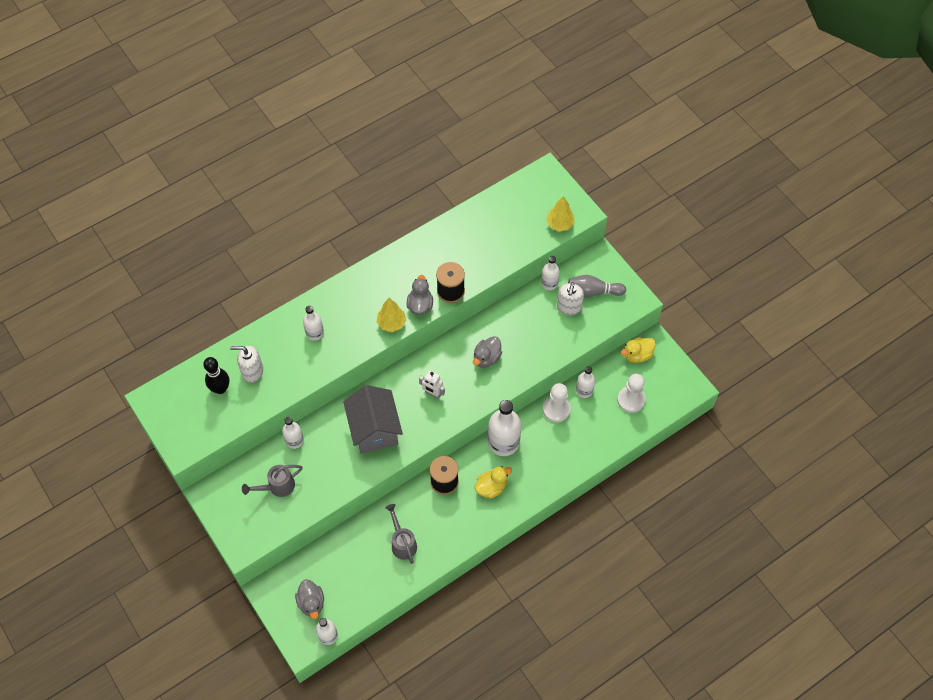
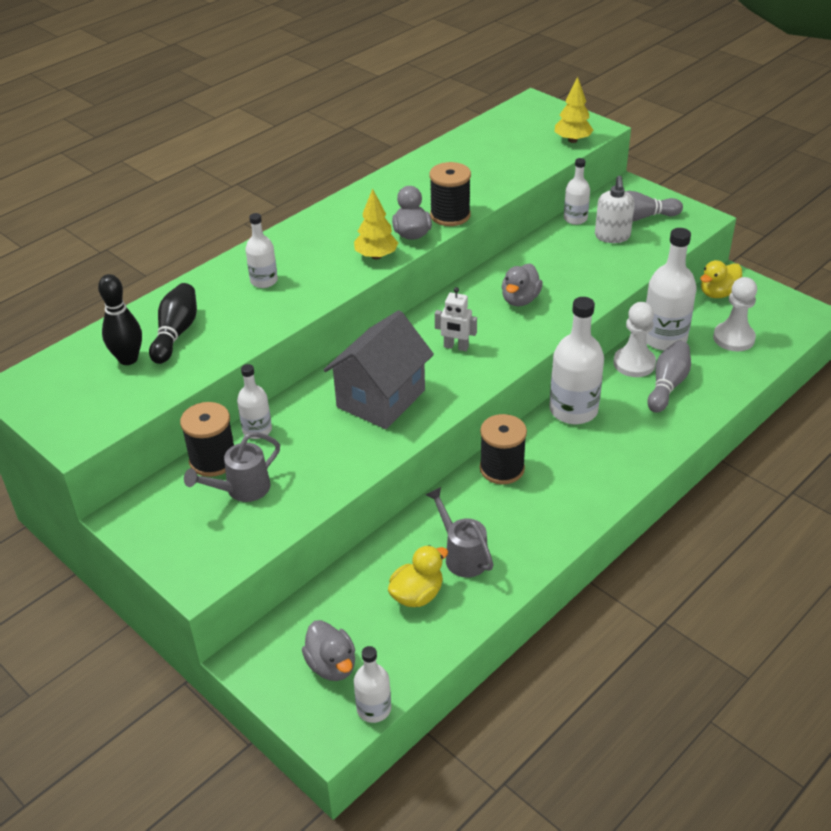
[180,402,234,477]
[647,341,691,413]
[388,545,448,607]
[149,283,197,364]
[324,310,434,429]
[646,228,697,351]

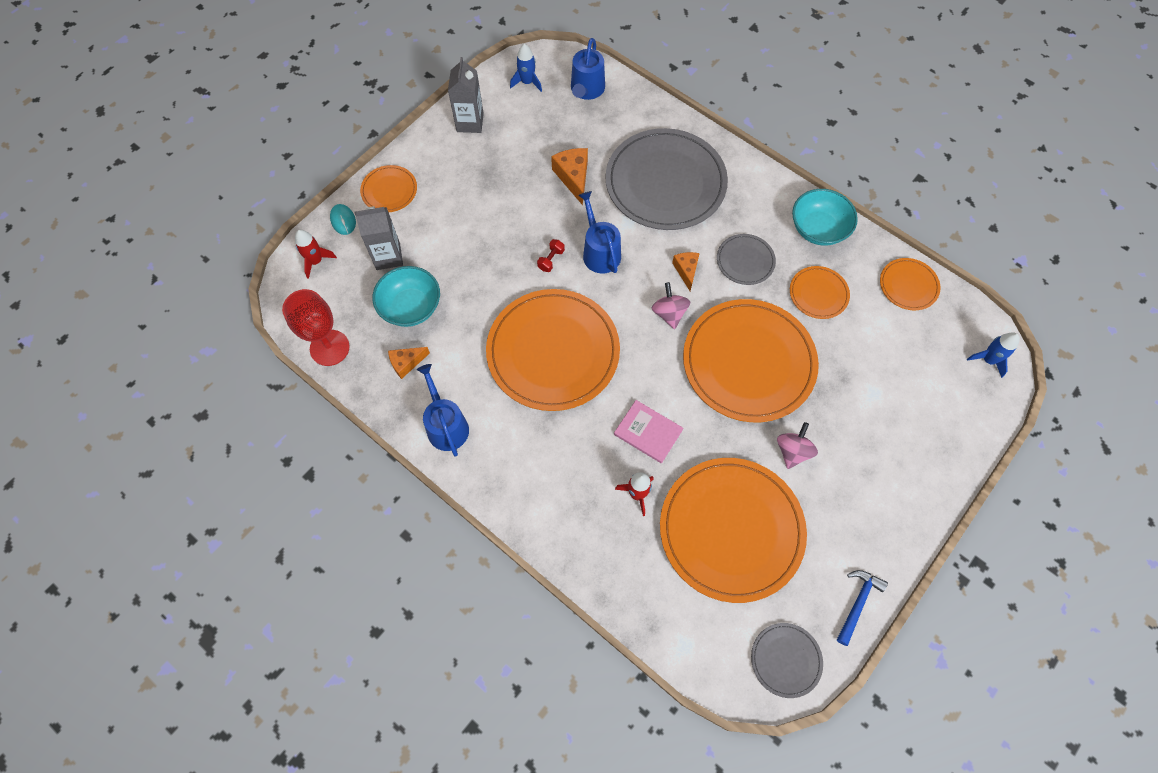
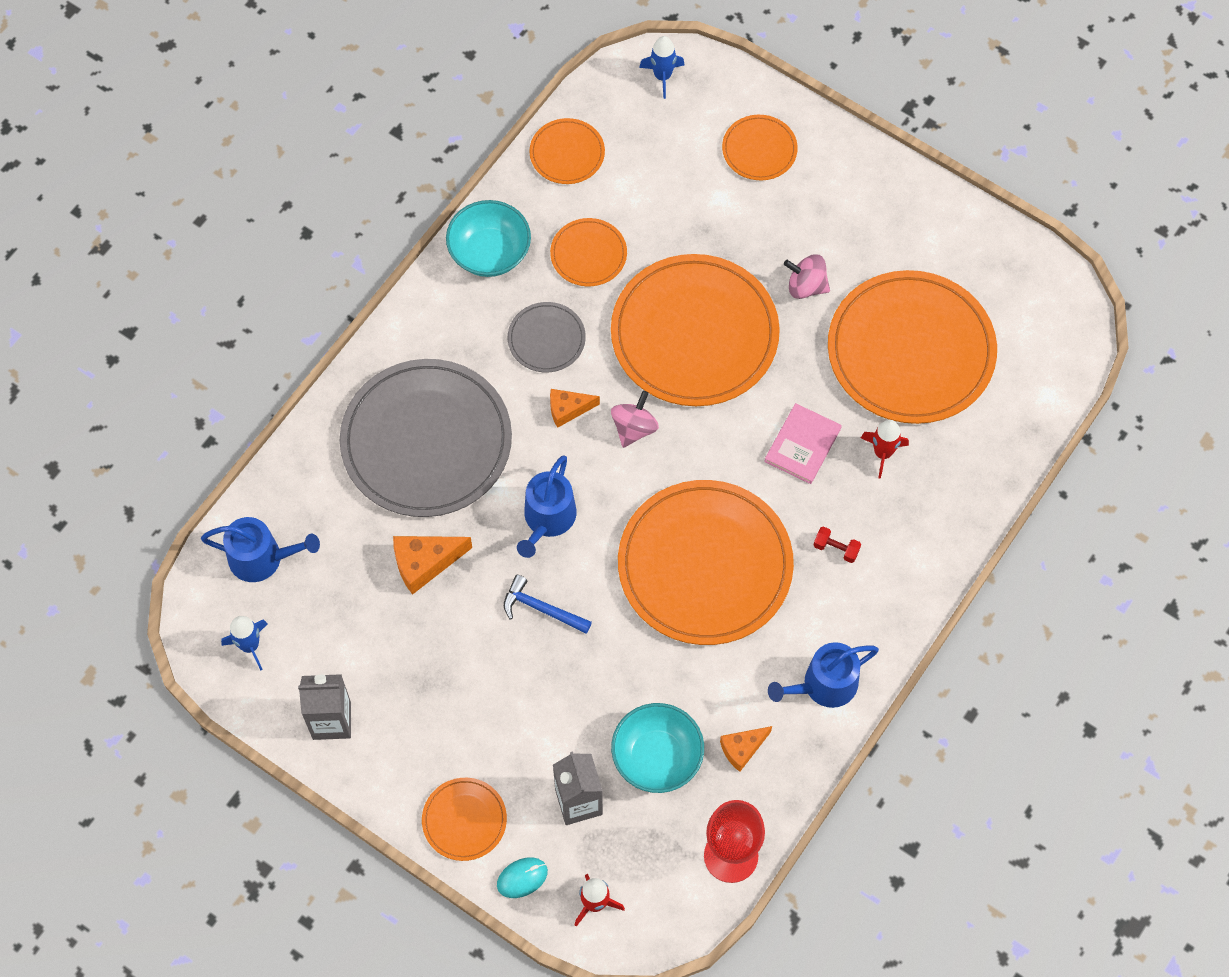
[751,623,823,698] (first image)
[722,115,798,180]
[814,526,861,563]
[504,575,592,634]
[720,726,772,772]
[517,456,577,558]
[611,391,659,448]

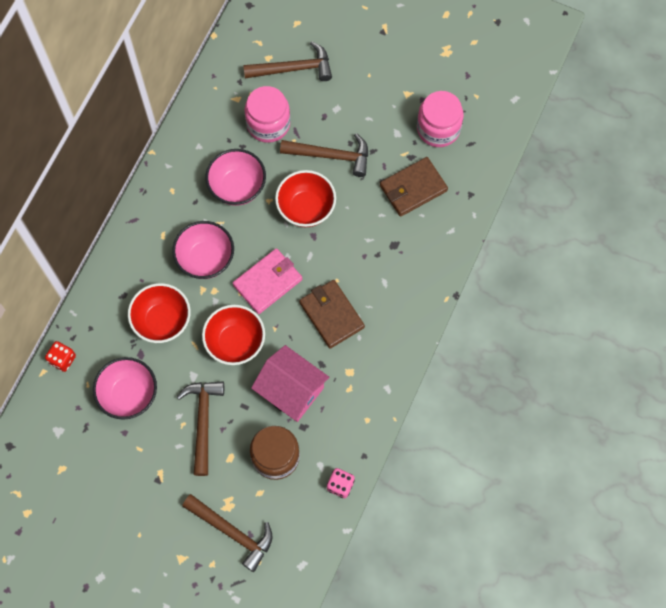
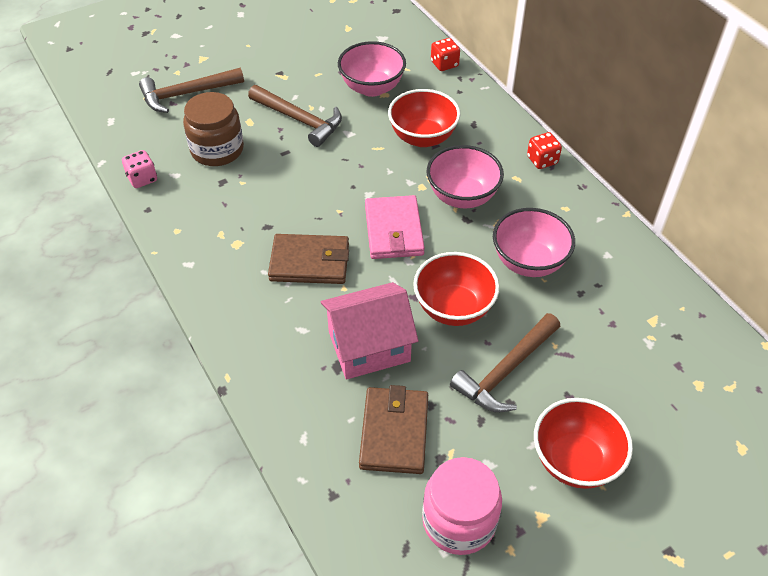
[243,41,332,81] (first image)
[244,86,290,143] (first image)
[527,132,562,169]
[534,398,633,489]
[321,282,419,379]

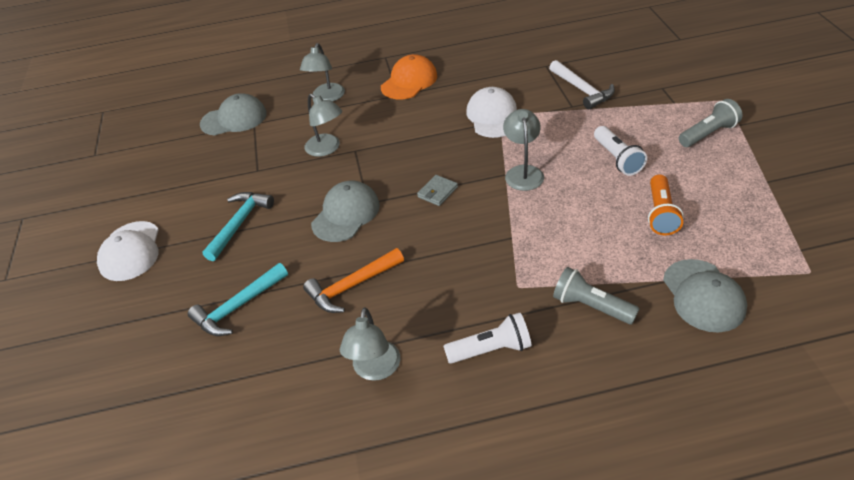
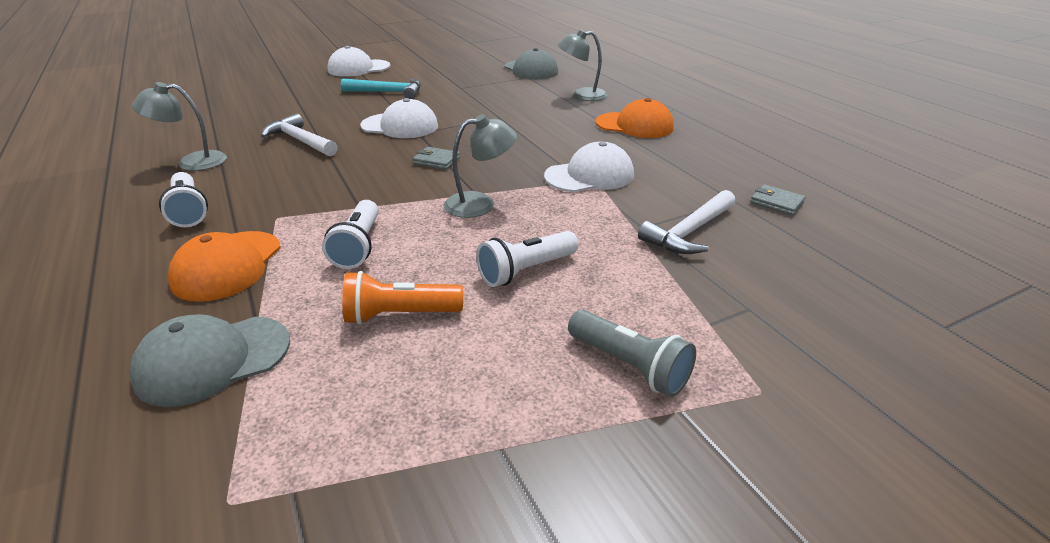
[188,263,288,336] (first image)
[305,94,342,157] (first image)
[322,200,379,269]
[750,184,806,216]
[168,231,281,302]
[261,113,337,156]
[360,98,438,138]

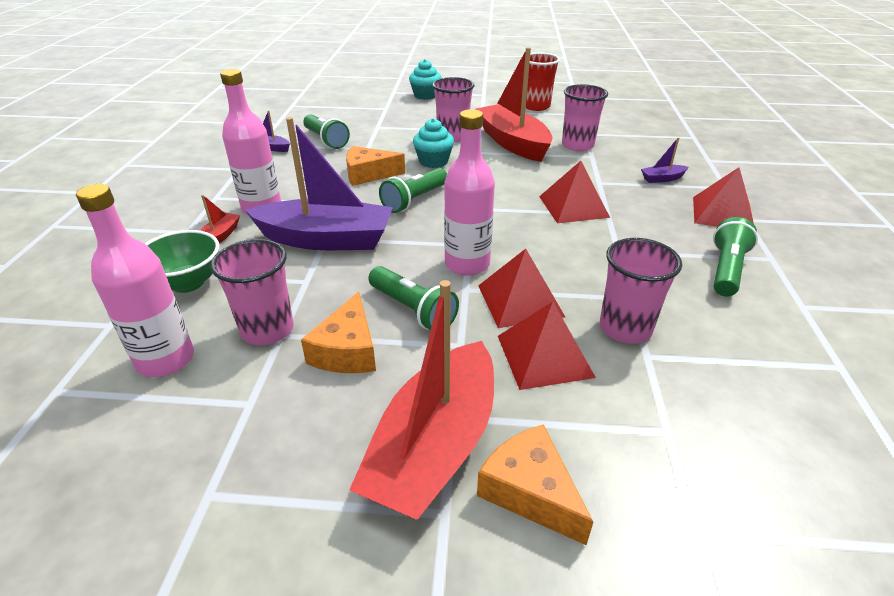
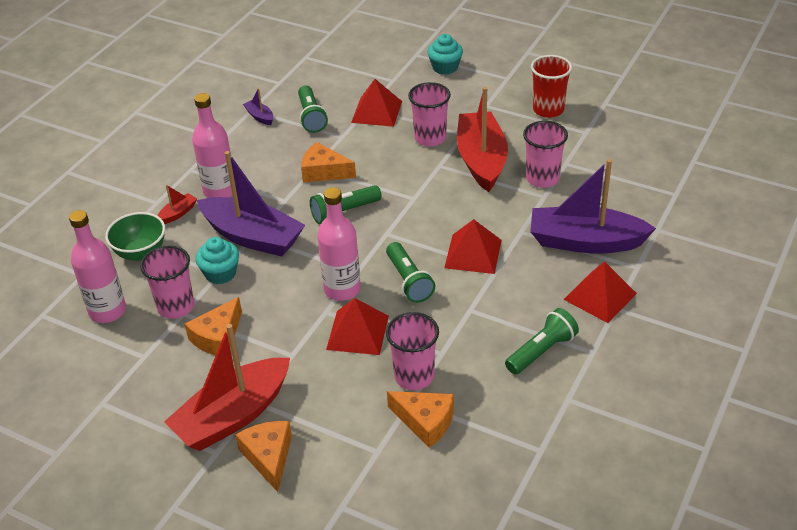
[387,391,454,448]
[386,242,435,303]
[195,237,239,284]
[351,79,402,127]
[530,159,656,254]

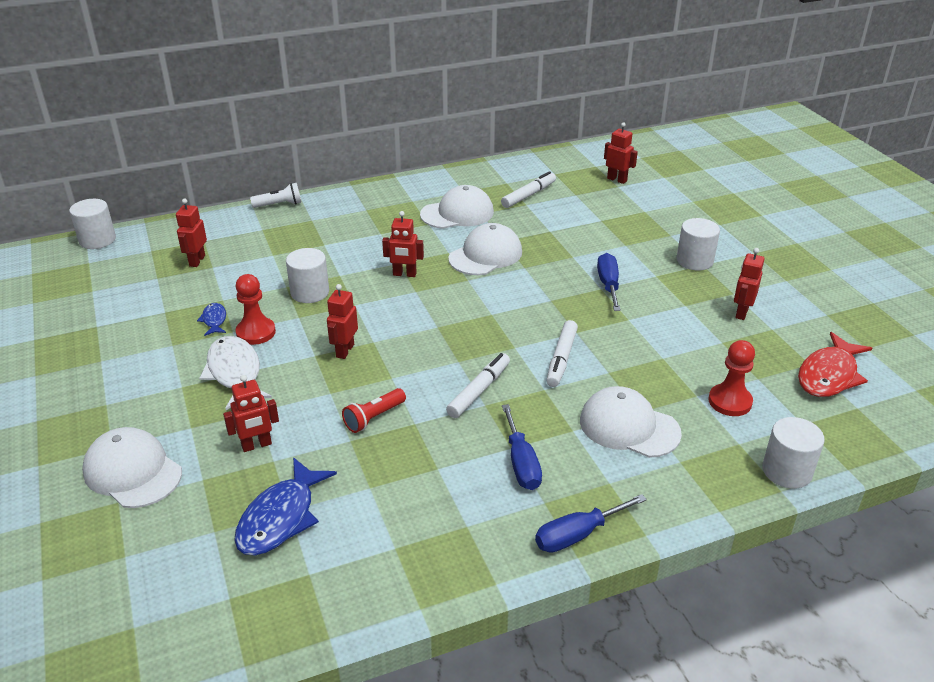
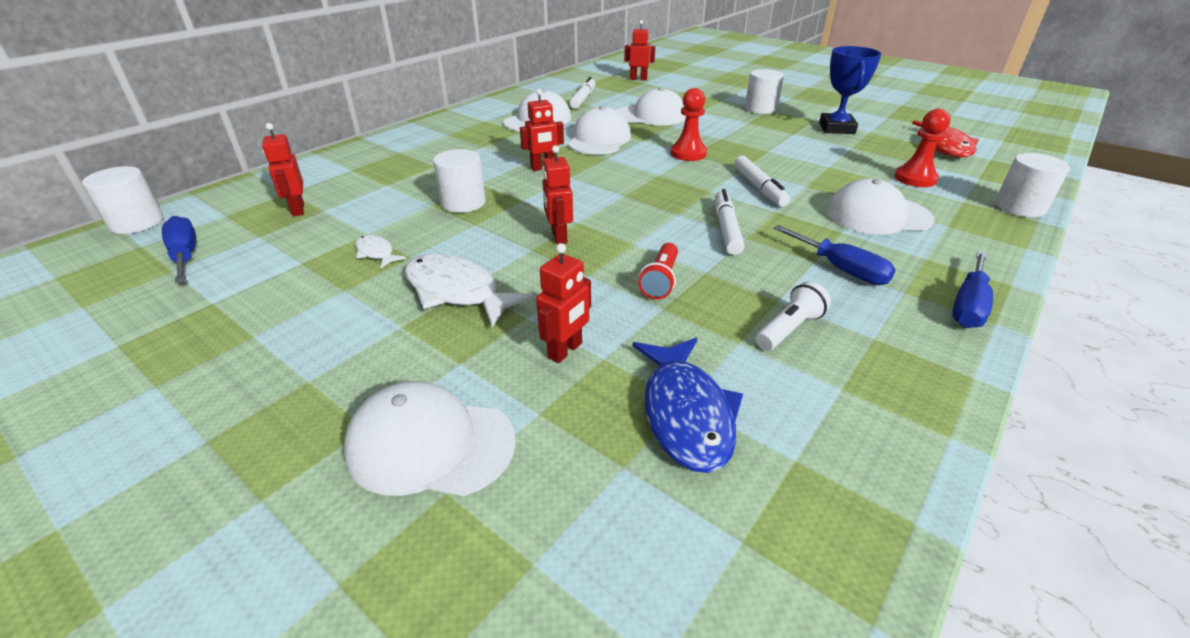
[616,87,686,126]
[670,88,707,161]
[756,281,831,350]
[162,216,196,284]
[819,46,882,134]
[356,235,406,268]

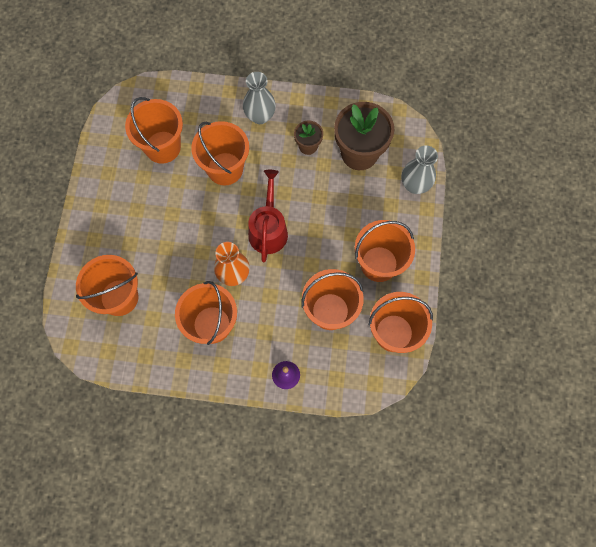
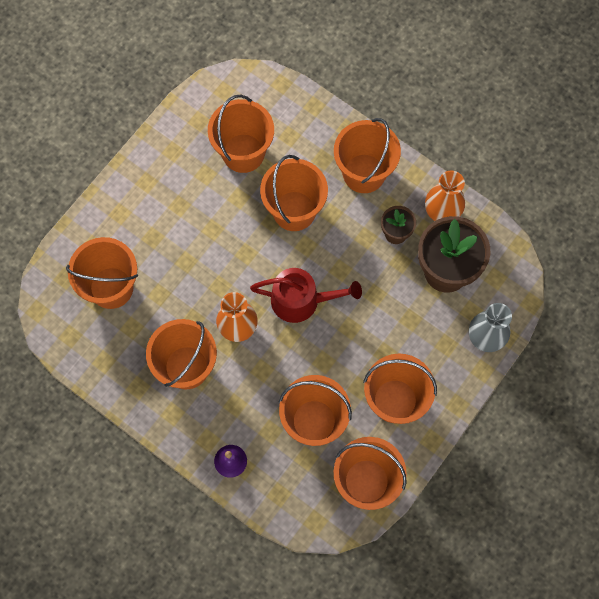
[425,170,465,221]
[334,118,401,193]
[250,268,362,323]

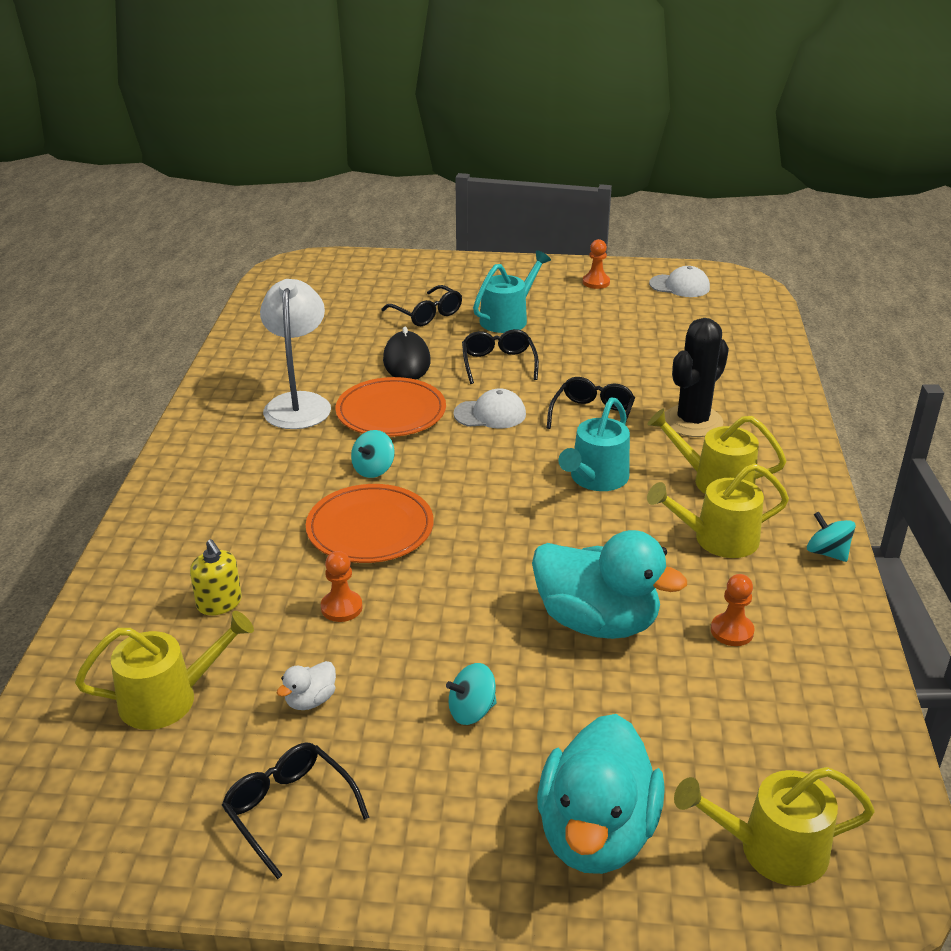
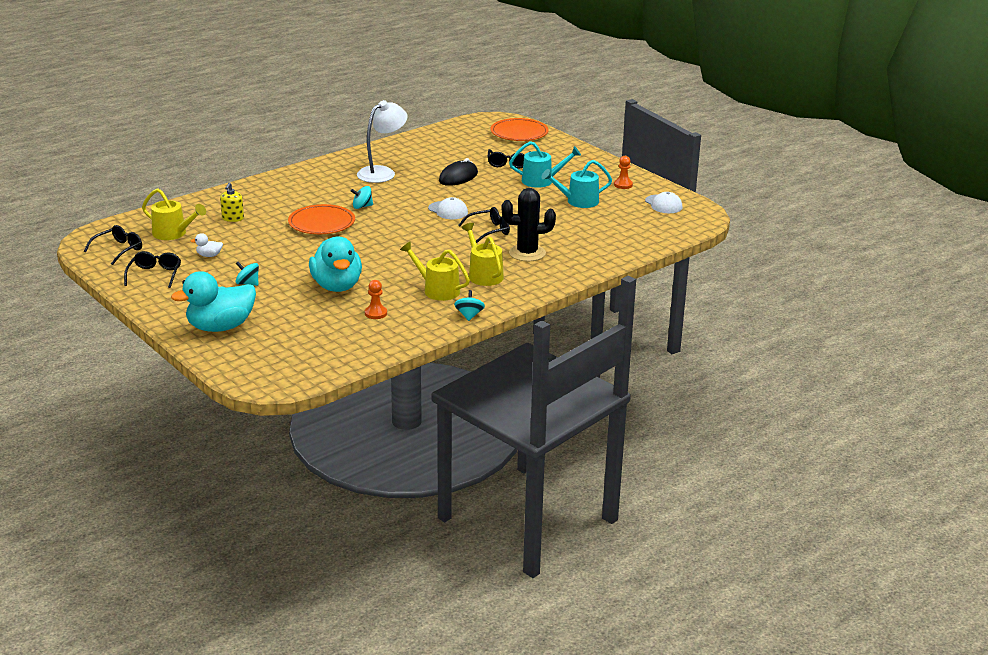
[321,551,363,622] (first image)
[674,767,875,886] (first image)
[490,118,549,141]
[84,225,142,265]
[541,160,612,208]

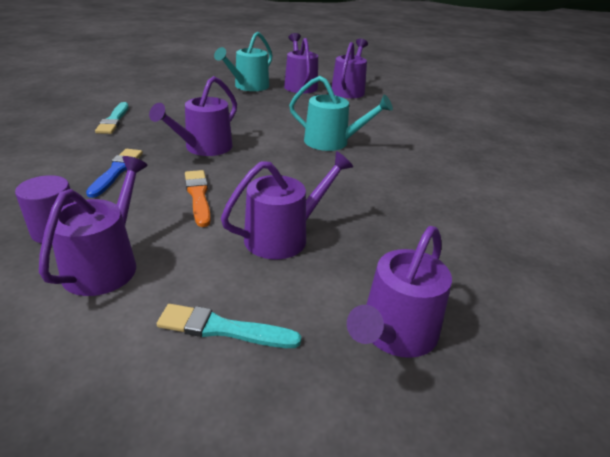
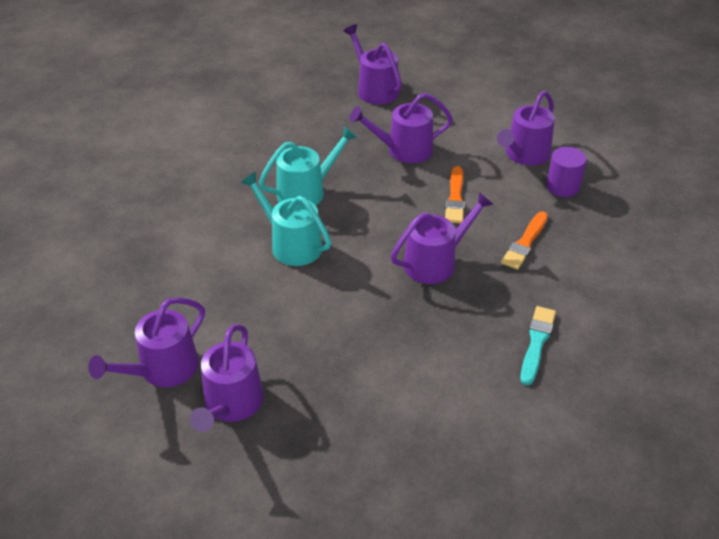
[157,304,301,348] (first image)
[259,126,358,205]
[501,211,548,270]
[343,24,402,105]

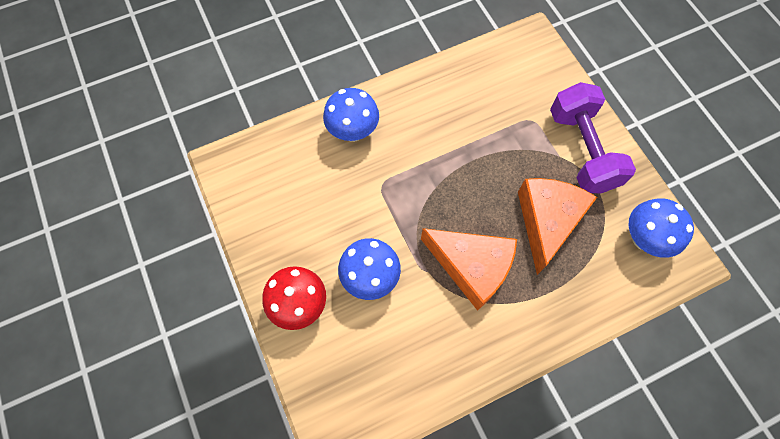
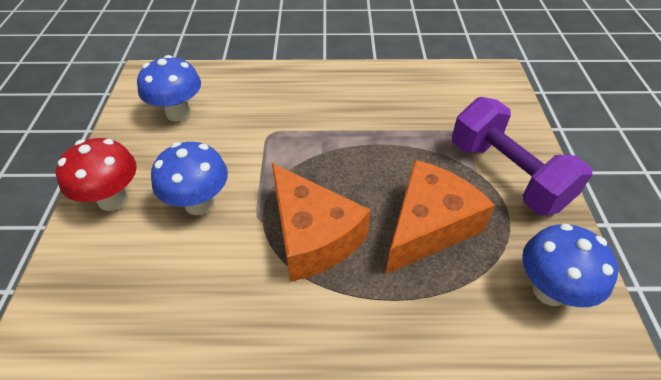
[137,55,201,121]
[452,97,592,215]

